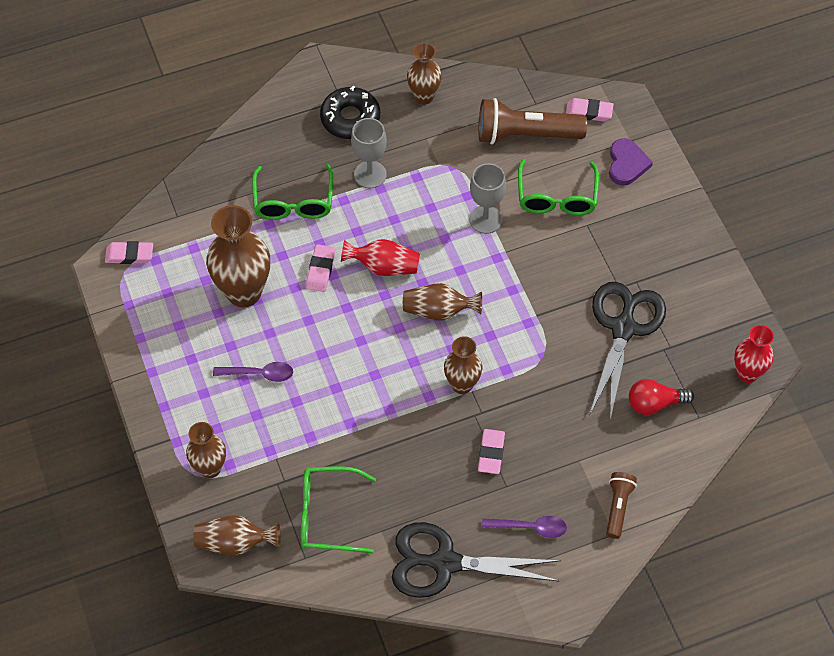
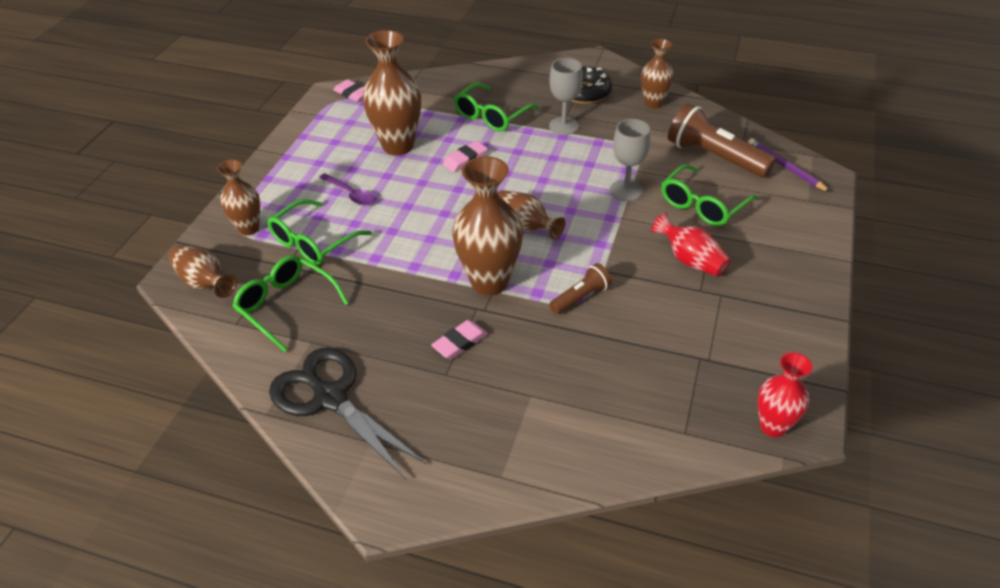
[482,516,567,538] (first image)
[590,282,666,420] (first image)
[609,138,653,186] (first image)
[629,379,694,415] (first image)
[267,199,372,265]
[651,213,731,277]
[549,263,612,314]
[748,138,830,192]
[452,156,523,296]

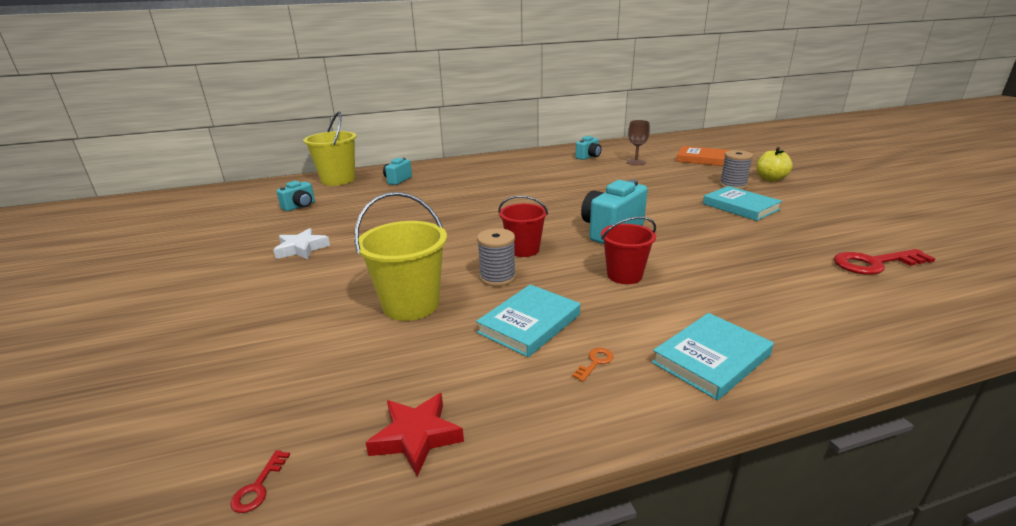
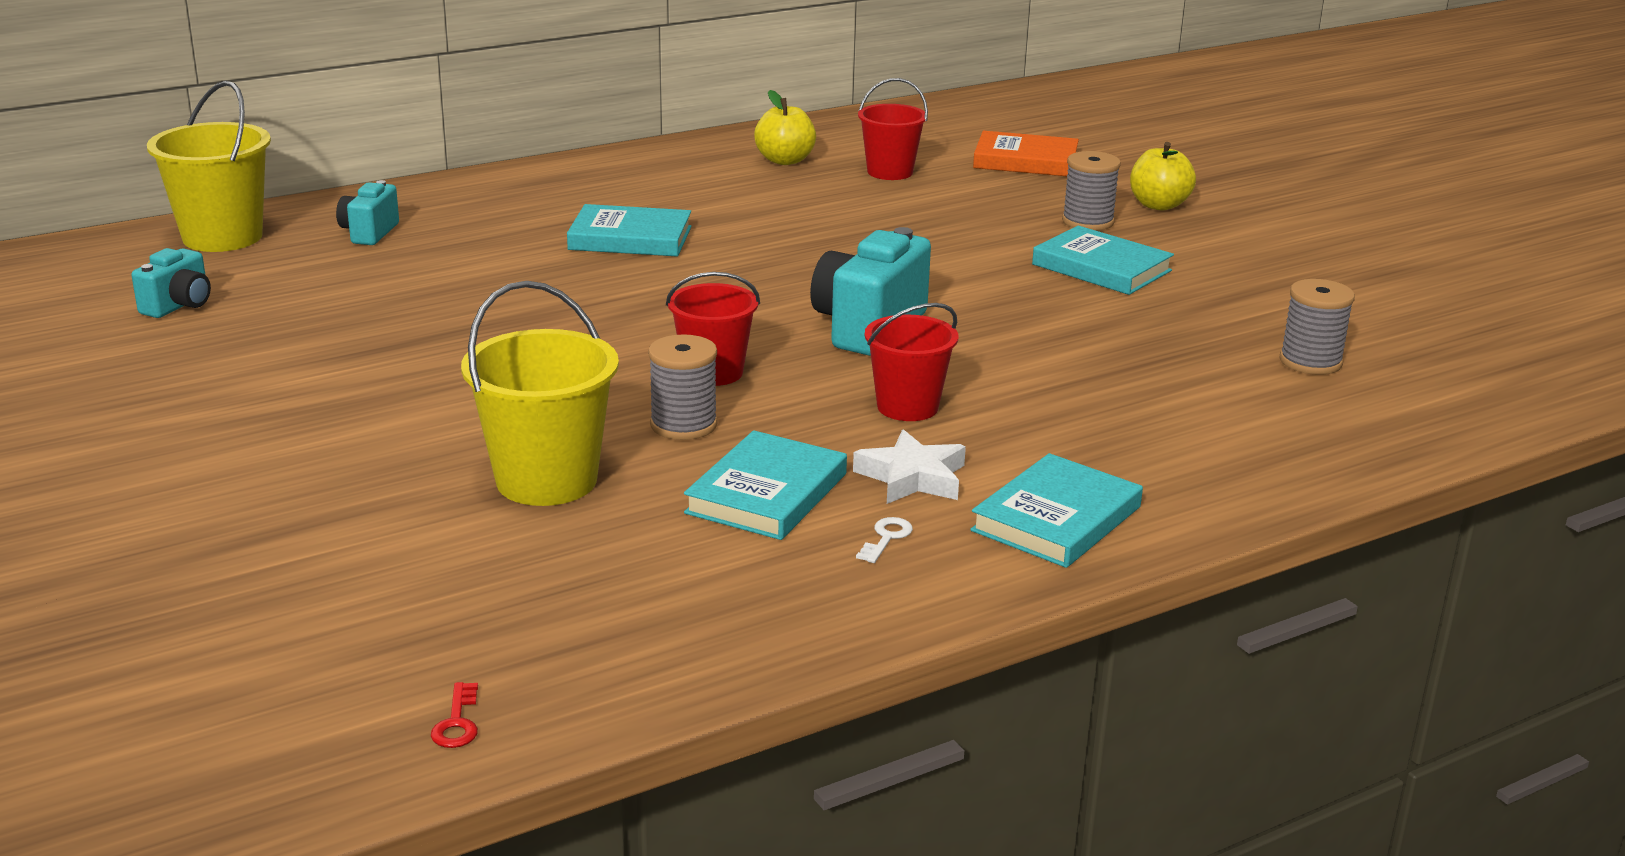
[366,393,464,477] (first image)
[567,204,692,256]
[853,429,966,504]
[754,90,816,165]
[858,78,928,180]
[1280,279,1355,375]
[856,517,913,563]

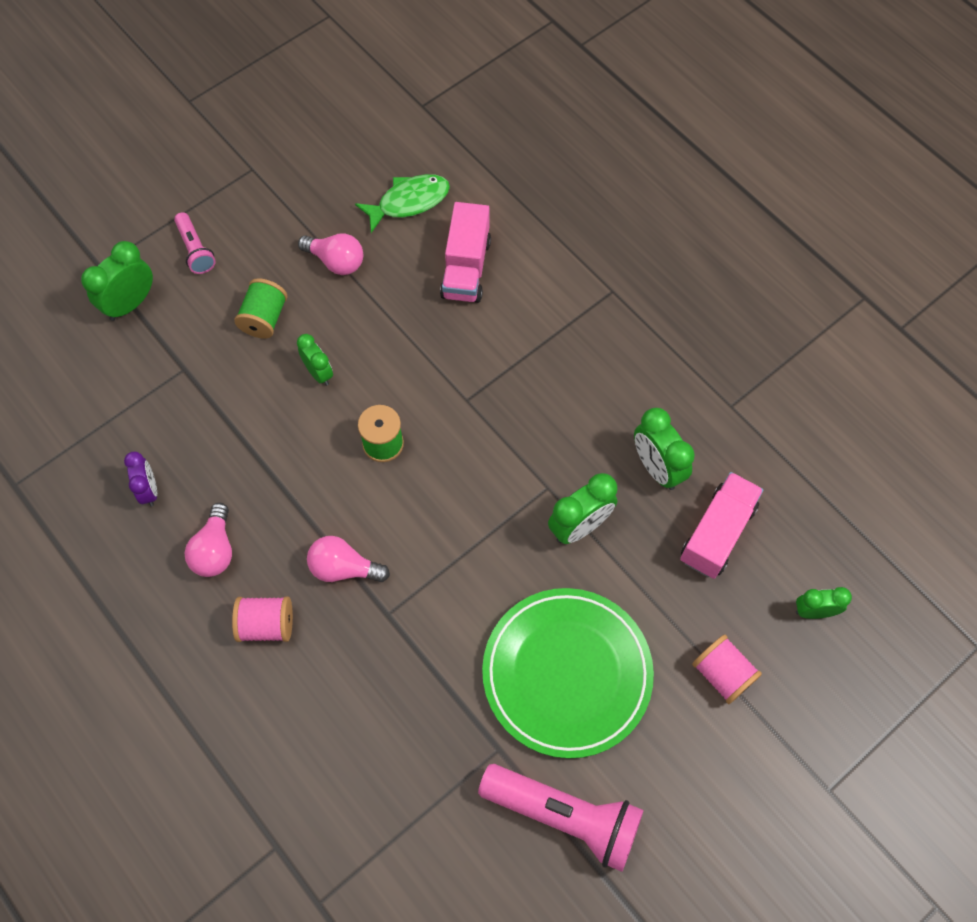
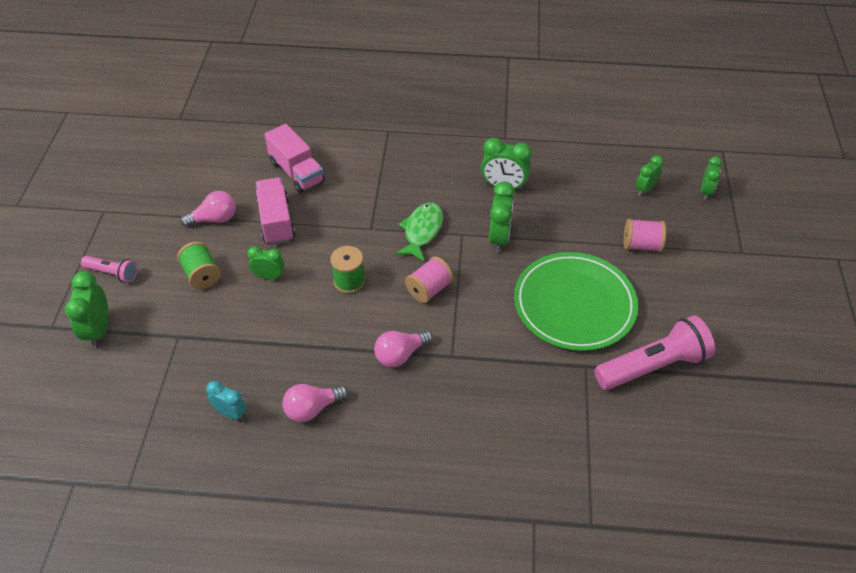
[701,156,722,200]
[405,256,454,303]
[395,202,443,262]
[256,177,295,245]
[206,381,246,420]
[282,384,349,422]

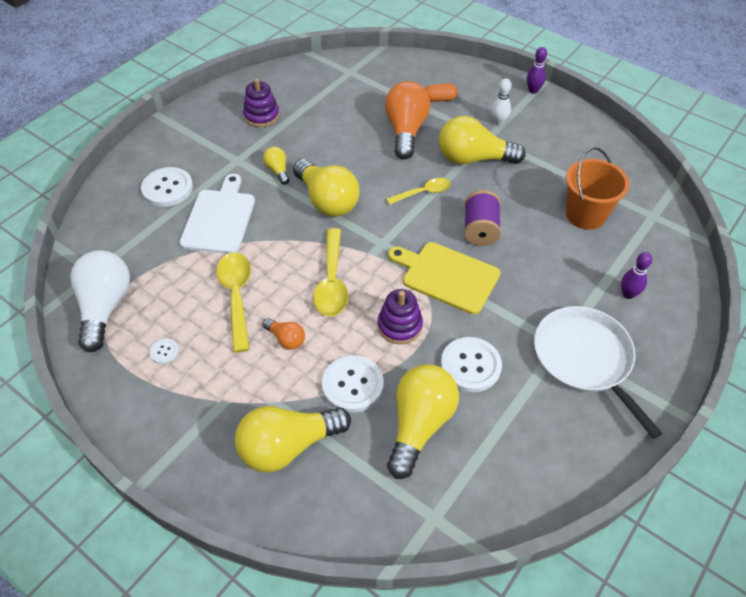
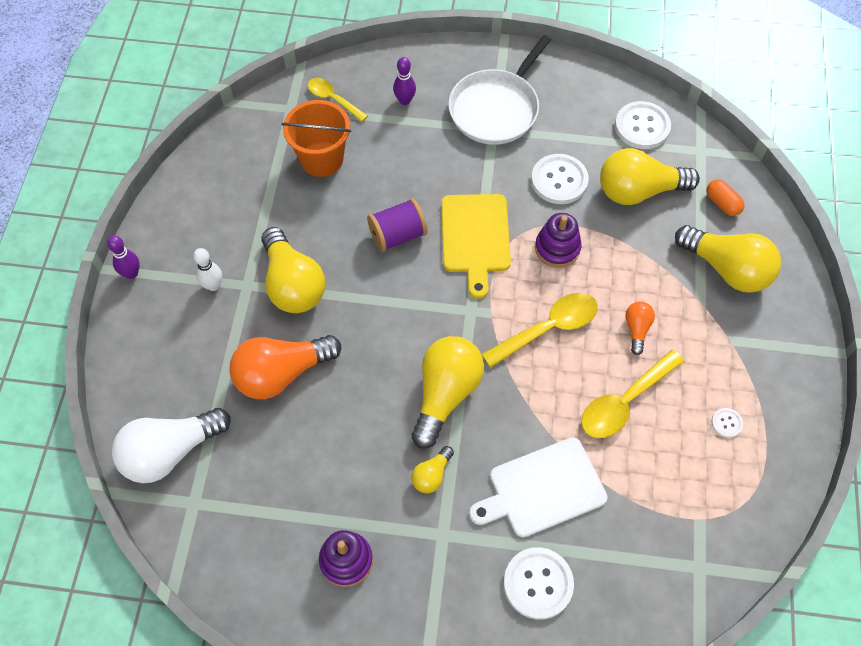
[112,408,231,483]
[615,101,671,149]
[308,78,368,122]
[706,179,744,216]

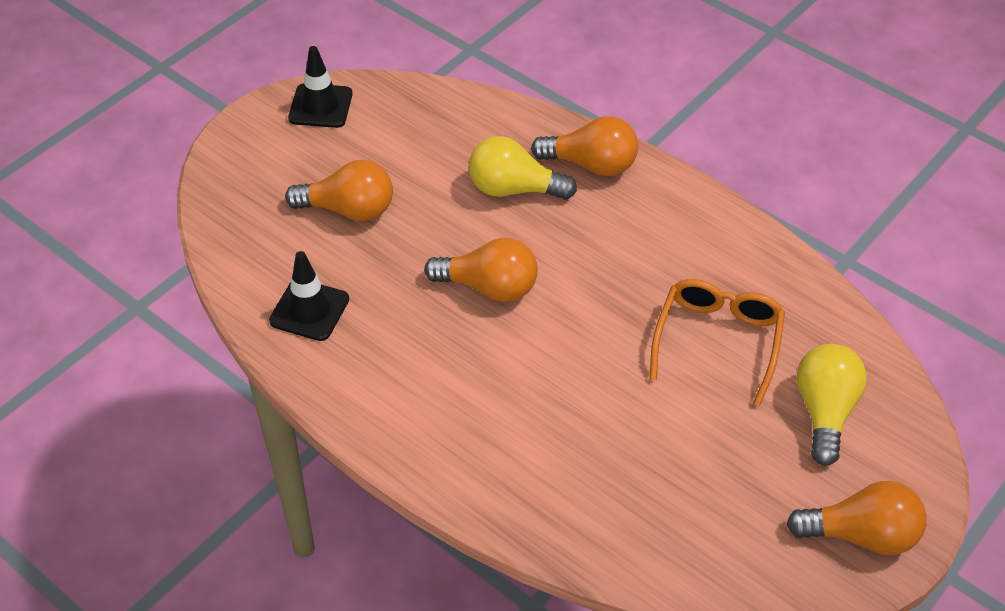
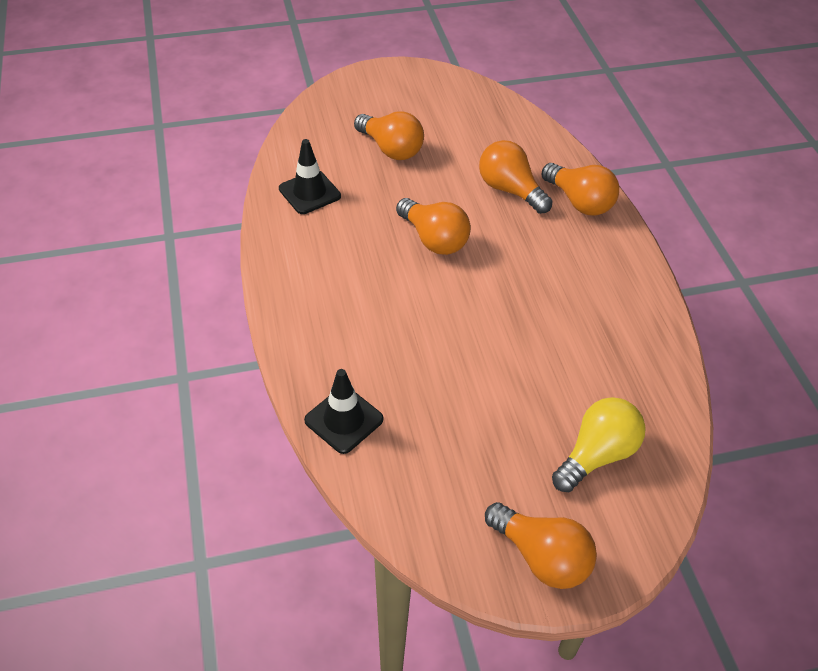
[650,279,785,406] (first image)
[304,369,384,454]
[479,140,553,214]

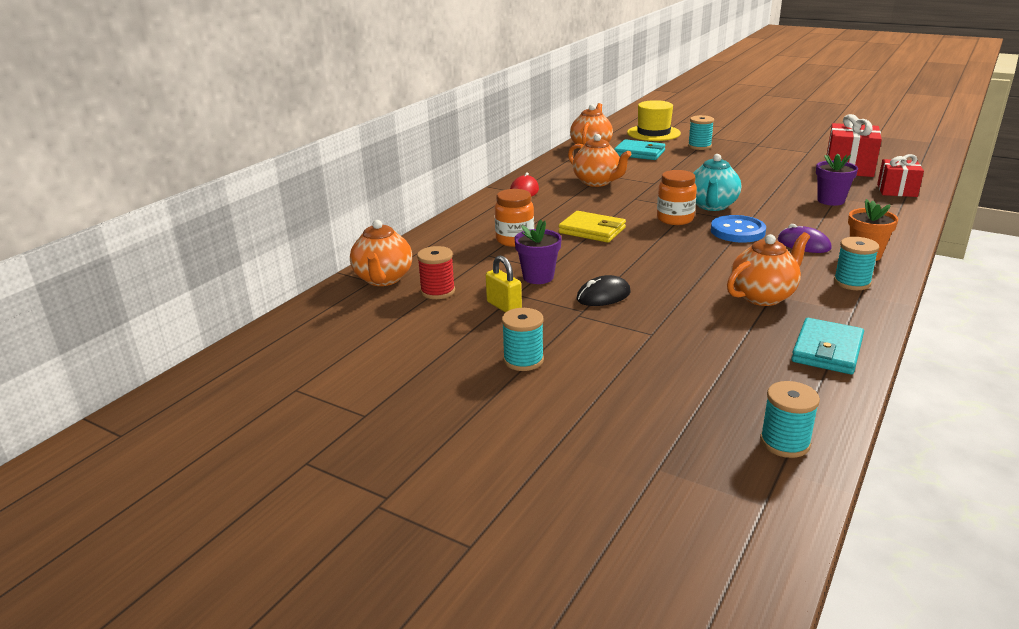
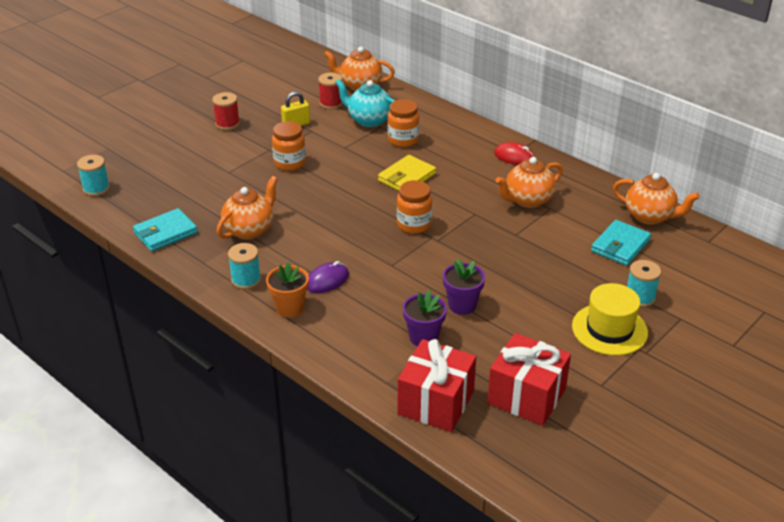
[711,215,766,243] (first image)
[443,259,485,315]
[572,283,648,356]
[335,79,395,127]
[272,121,306,171]
[212,92,240,130]
[216,176,278,240]
[133,208,198,252]
[398,339,476,432]

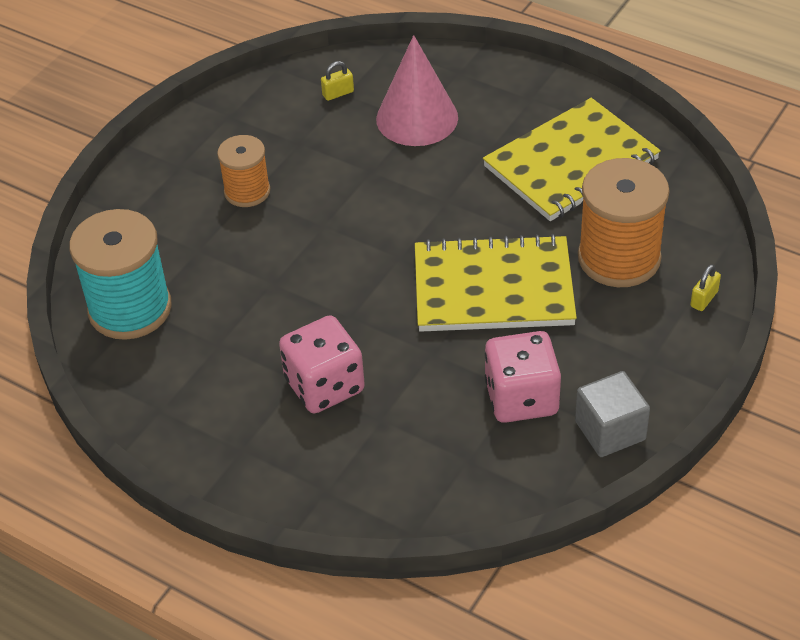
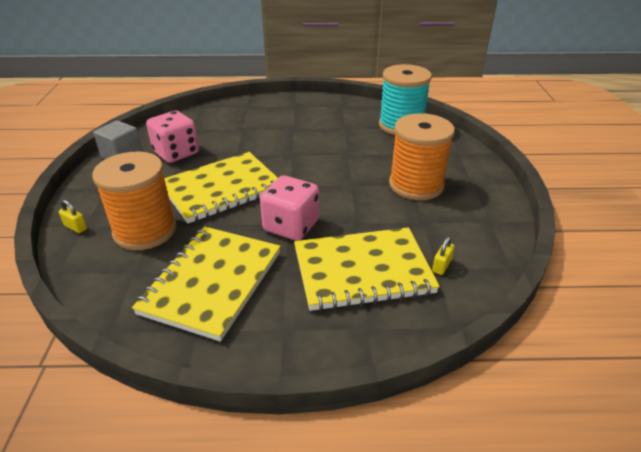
[260,175,319,241]
[294,227,440,311]
[58,200,87,233]
[389,113,455,200]

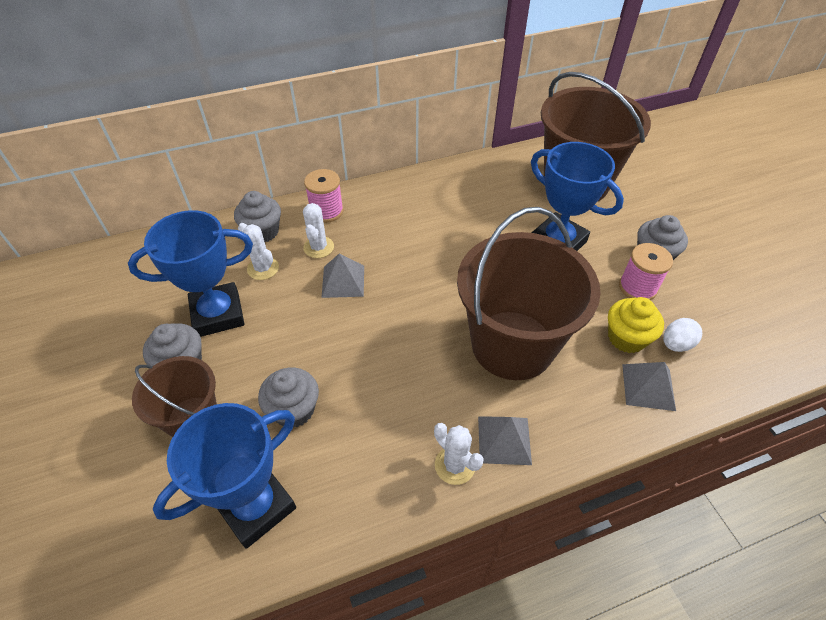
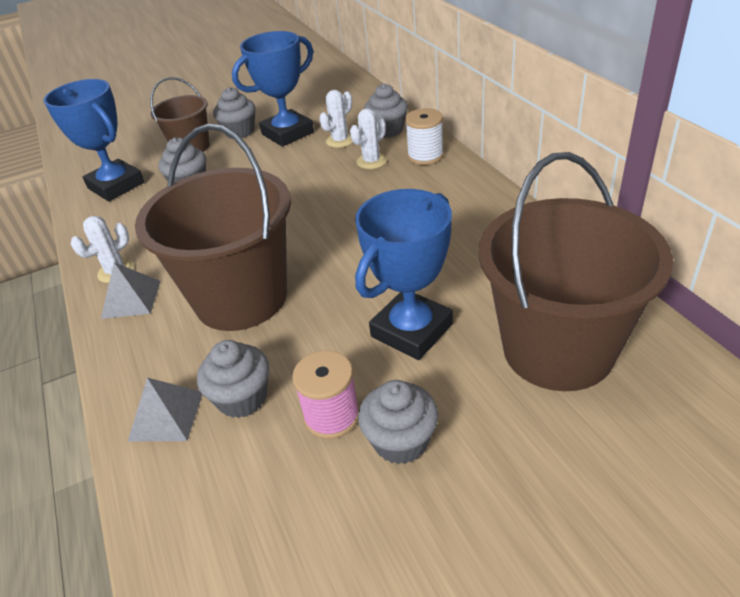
[321,254,364,298] (first image)
[663,318,702,352] (first image)
[405,108,444,165]
[197,340,269,418]
[232,31,314,147]
[350,108,387,169]

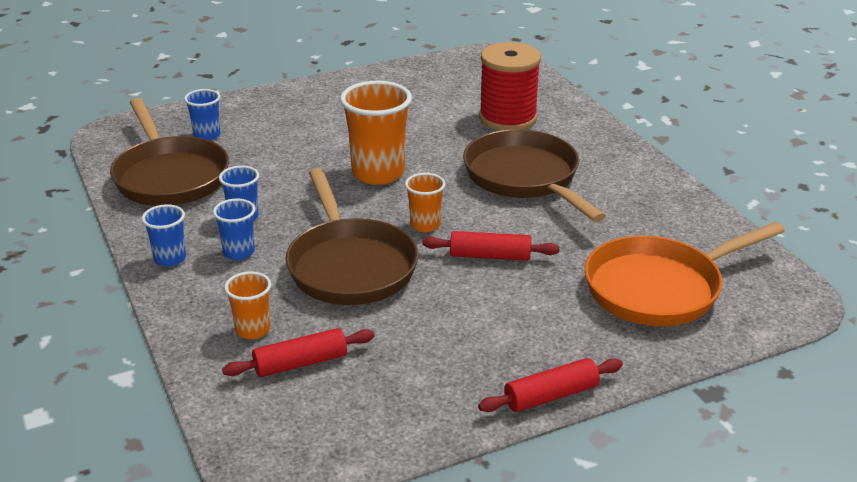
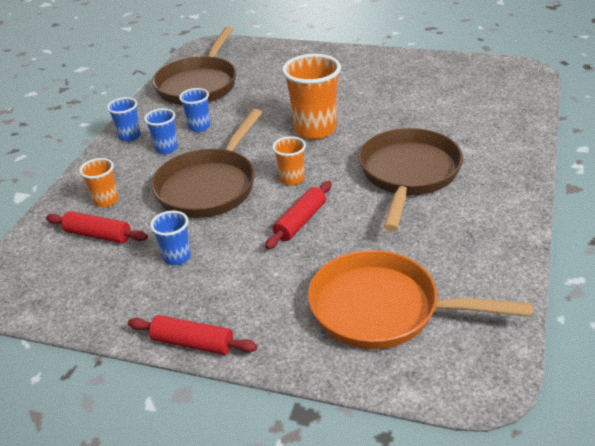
[479,42,541,131] (first image)
[150,211,191,265]
[265,181,332,249]

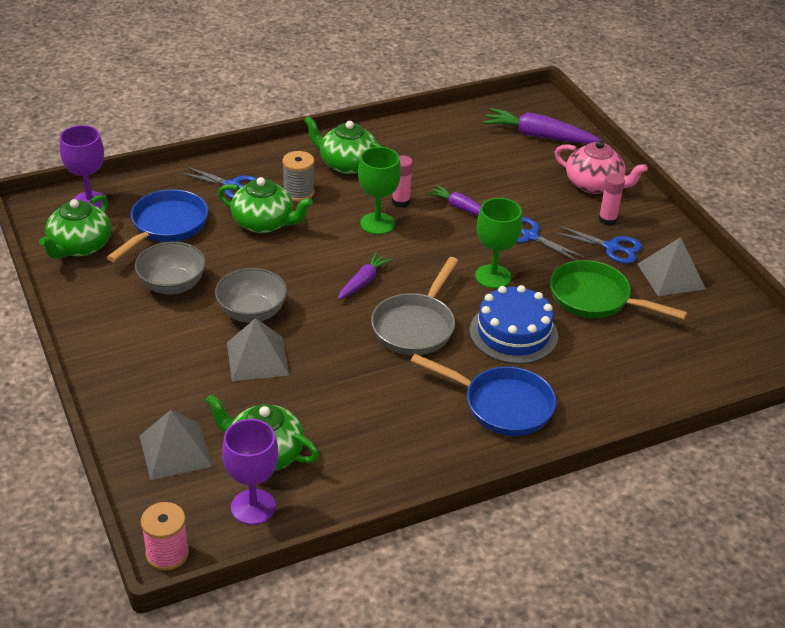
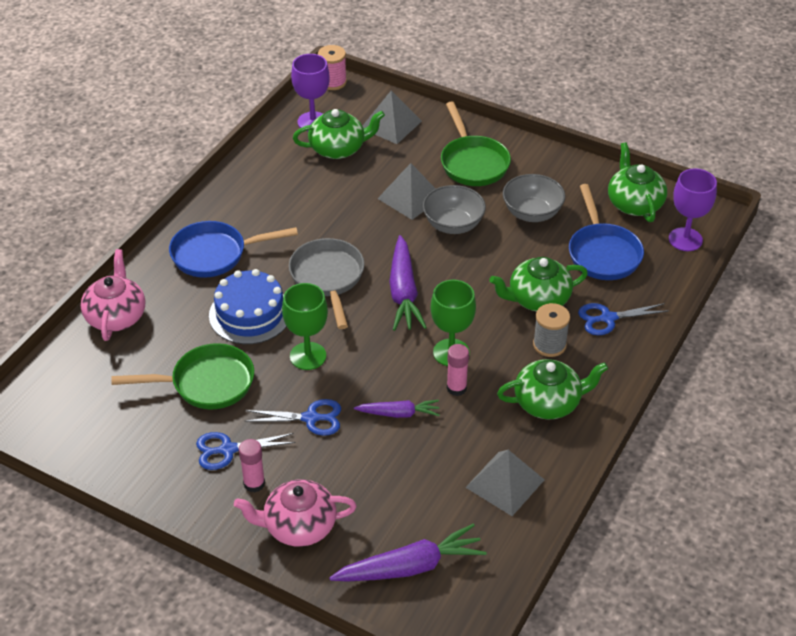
[81,249,145,341]
[441,101,511,186]
[465,450,544,516]
[389,235,427,331]

